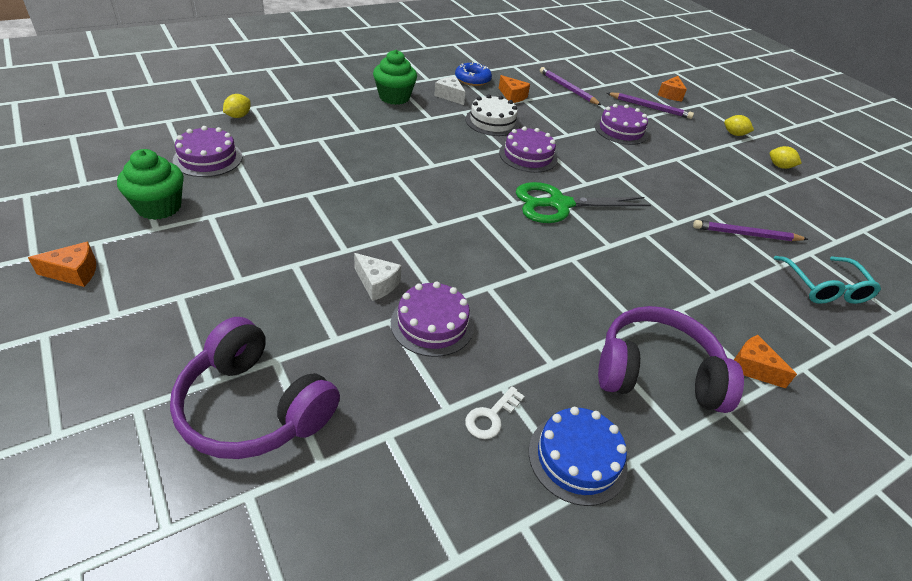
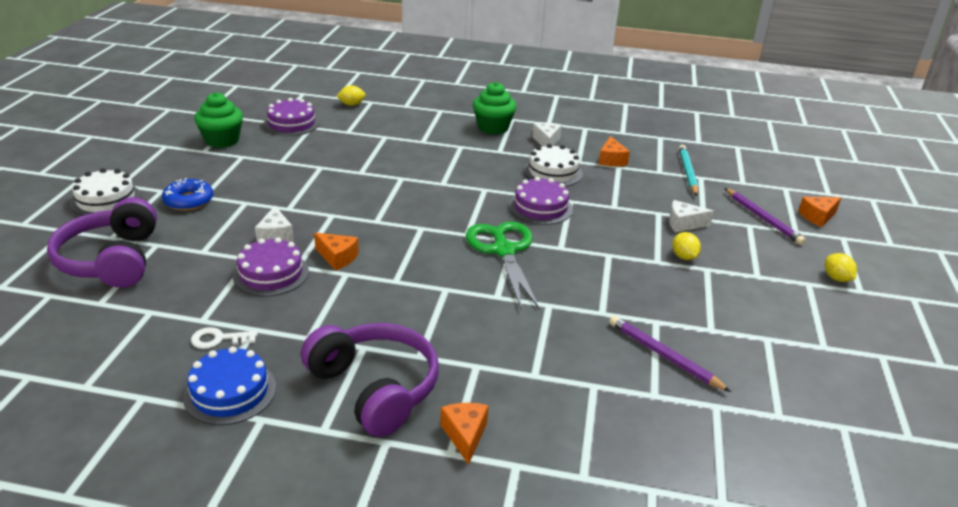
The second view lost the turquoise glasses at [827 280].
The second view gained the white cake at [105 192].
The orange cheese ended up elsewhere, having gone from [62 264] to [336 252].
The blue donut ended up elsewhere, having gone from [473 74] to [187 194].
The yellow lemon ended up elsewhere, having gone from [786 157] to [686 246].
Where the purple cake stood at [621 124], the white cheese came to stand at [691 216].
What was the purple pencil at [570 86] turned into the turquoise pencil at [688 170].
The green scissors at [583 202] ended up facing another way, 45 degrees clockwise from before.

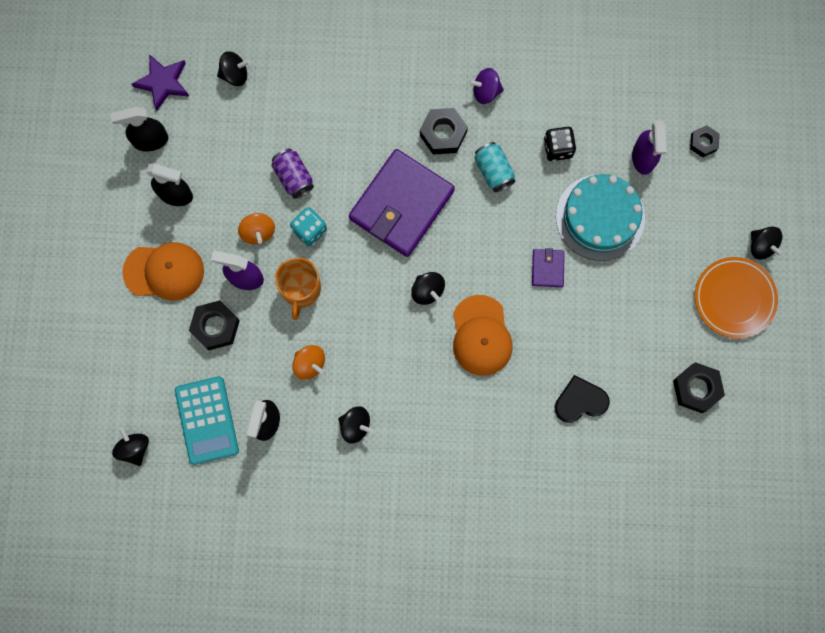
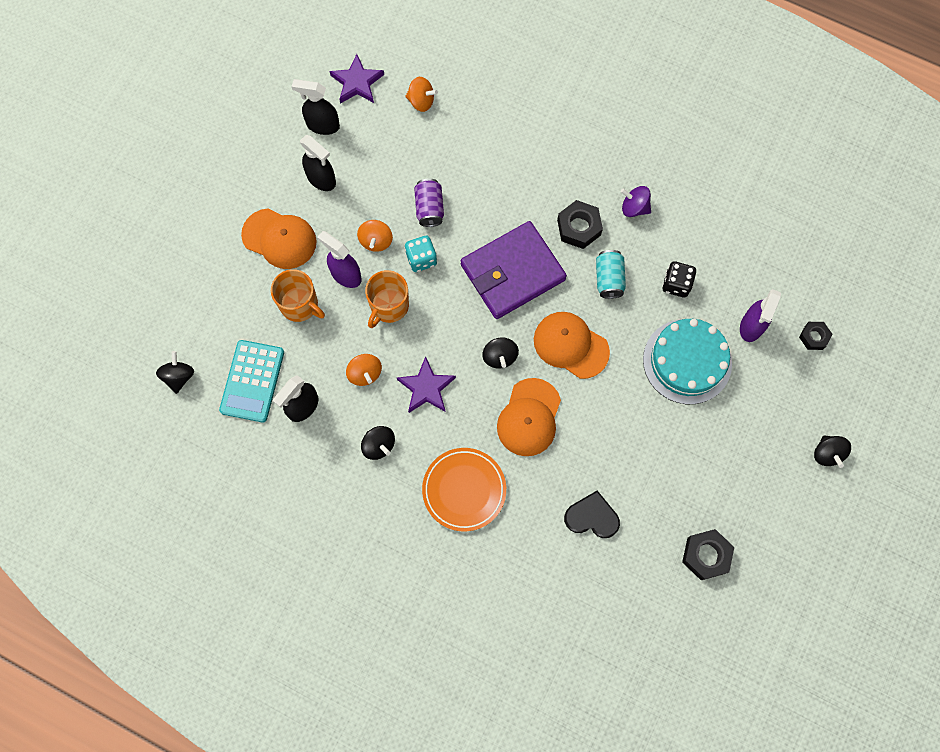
The second view lost the purple wallet at [548 267].
The second view gained the purple star at [426 384].
The second view gained the orange cap at [572 345].
The orange plate ended up elsewhere, having gone from [736 298] to [464 489].
Where the black nut stood at [214 325], the orange mug came to stand at [298 295].
What was the black spinning top at [233 68] turned into the orange spinning top at [421 94].

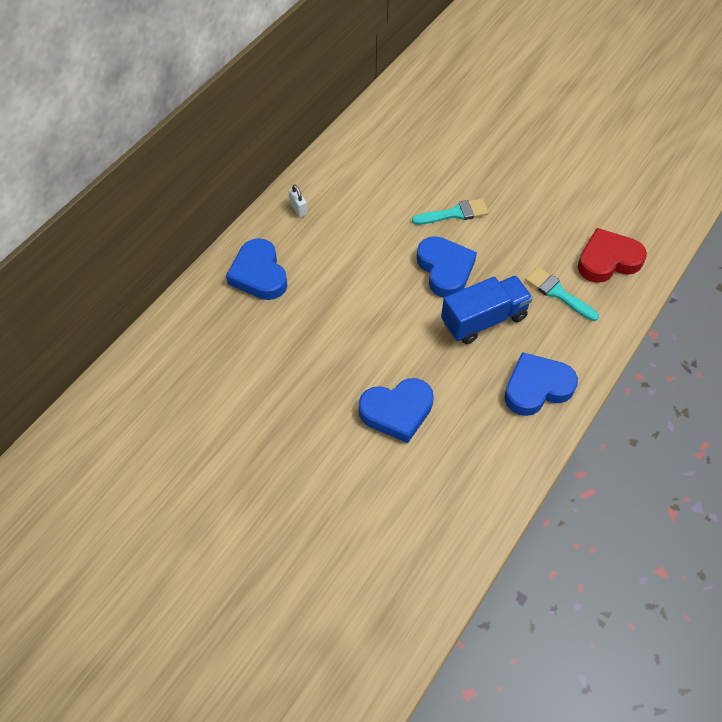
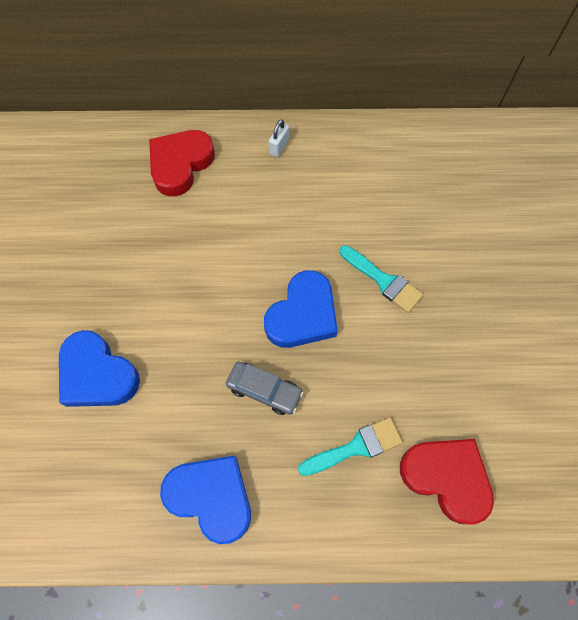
Where the blue truck stood at [487 310], the grey car came to stand at [265 388].
What was the blue heart at [256 269] turned into the red heart at [182 163].
The turquoise brush at [562 294] ended up facing another way, 60 degrees clockwise from before.

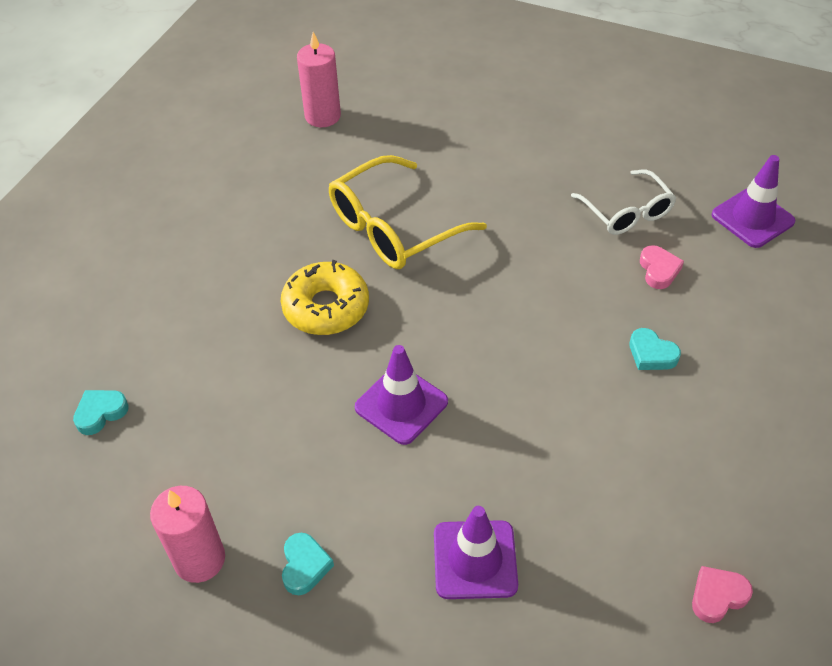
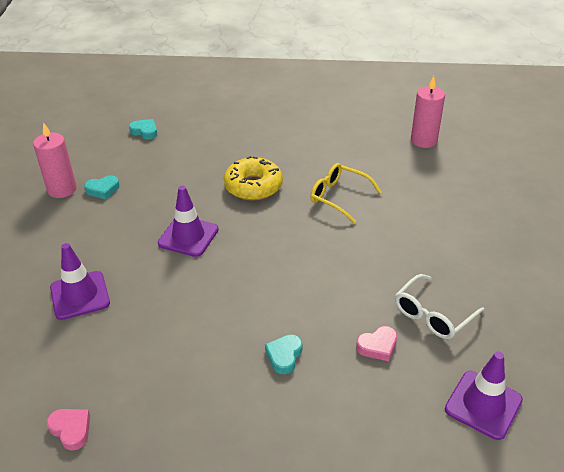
The turquoise heart ended up elsewhere, having gone from [308 564] to [102 187].
The size of the yellow glasses at [408 212] changed by a factor of 0.64.

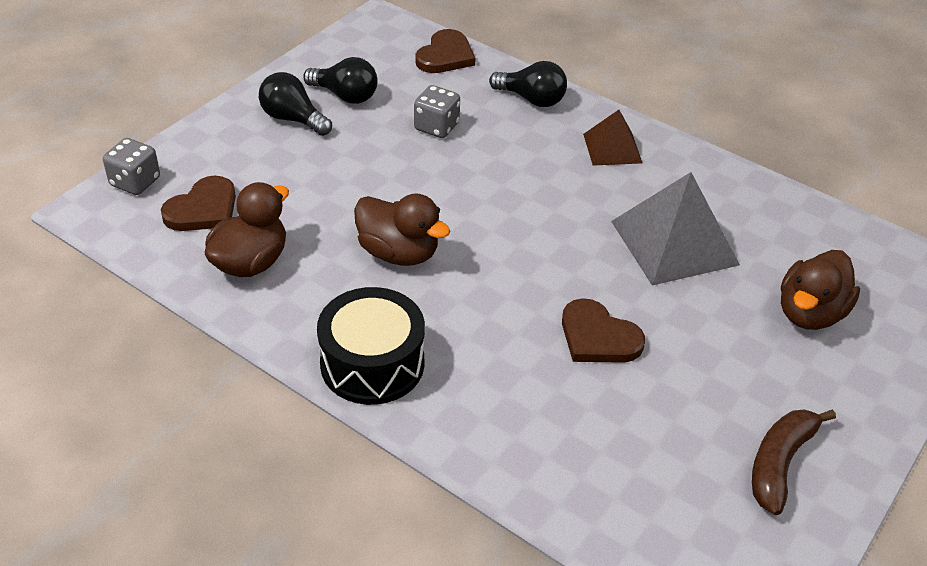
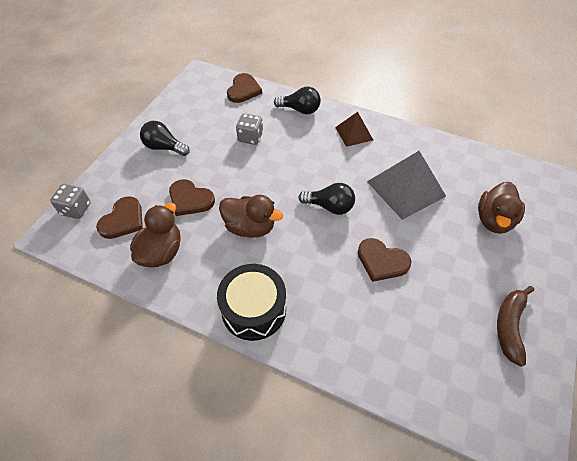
The second view gained the brown heart at [192 197].
The black light bulb ended up elsewhere, having gone from [340 80] to [326 199].

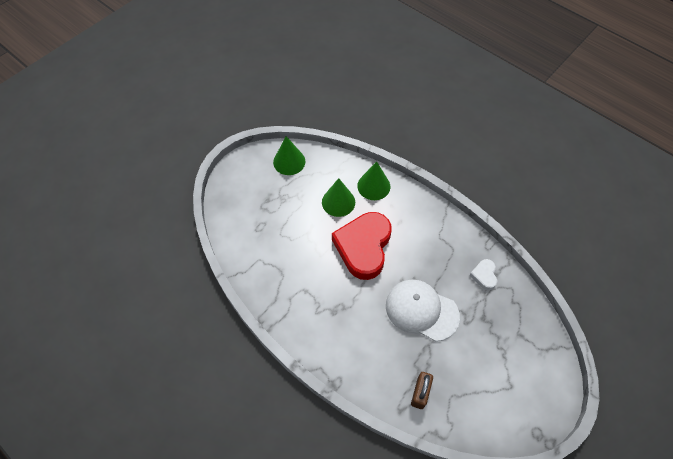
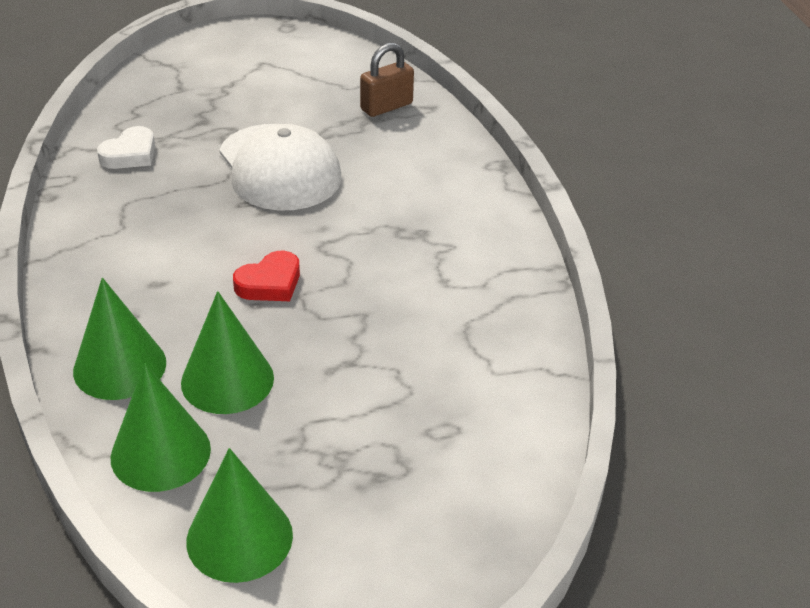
The second view gained the green cone at [161 427].
The size of the red heart at [361 246] changed by a factor of 0.44.

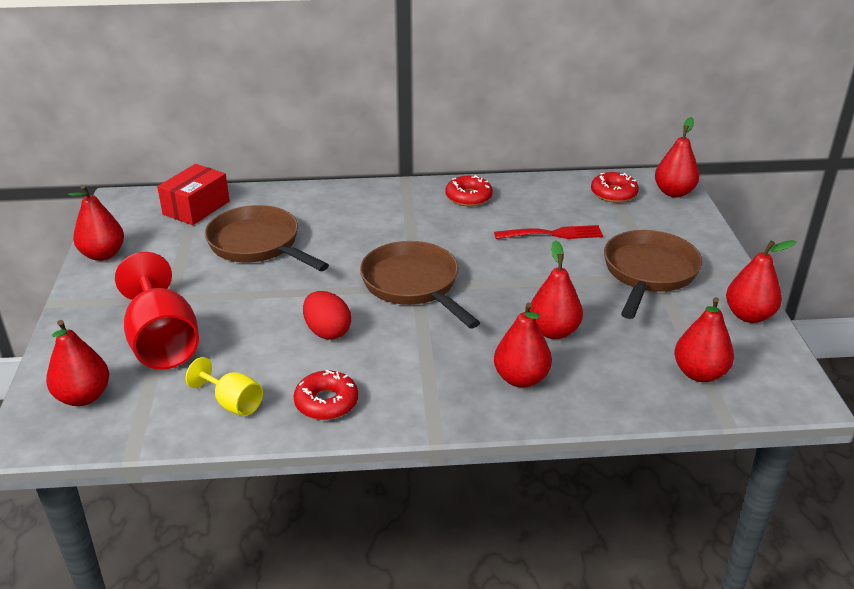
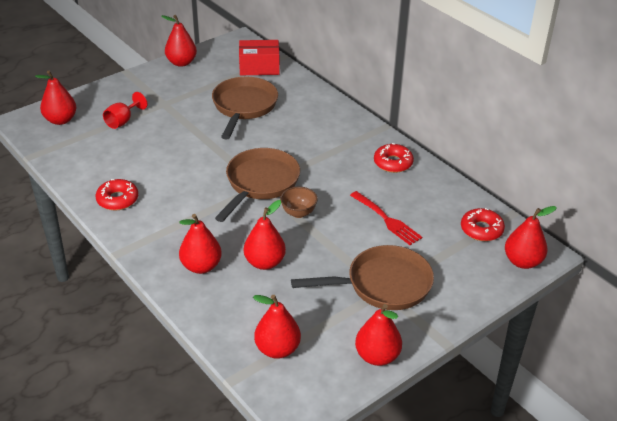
The second view lost the yellow goblet at [224 386].
The second view lost the red egg at [327 315].
The second view gained the brown bowl at [299 202].
The size of the red goblet at [157 311] changed by a factor of 0.53.

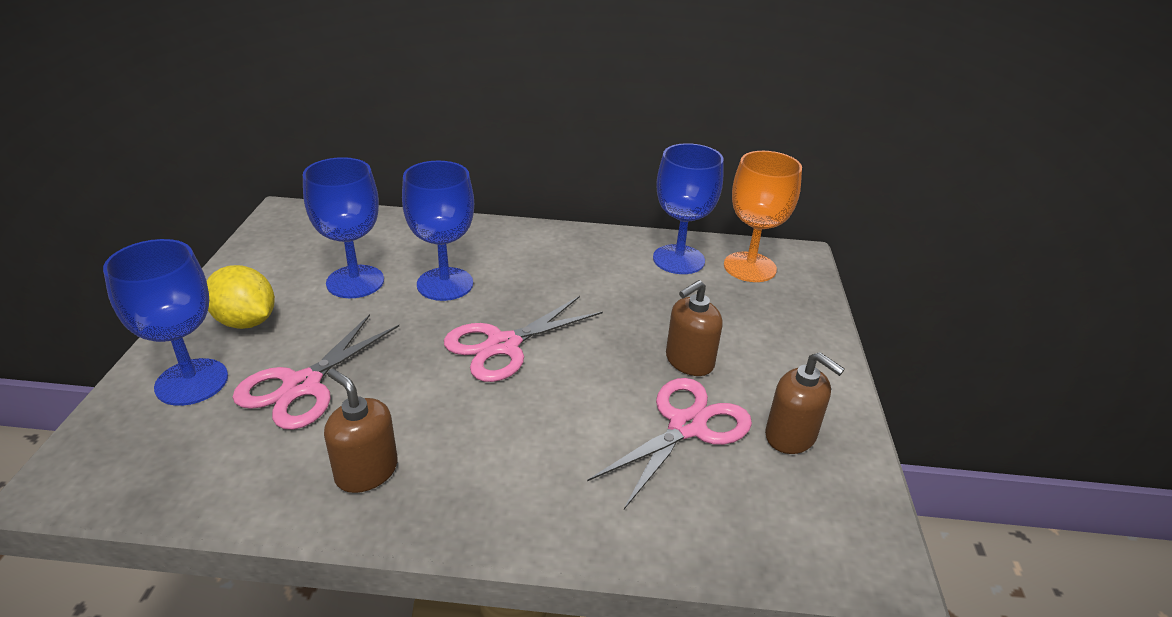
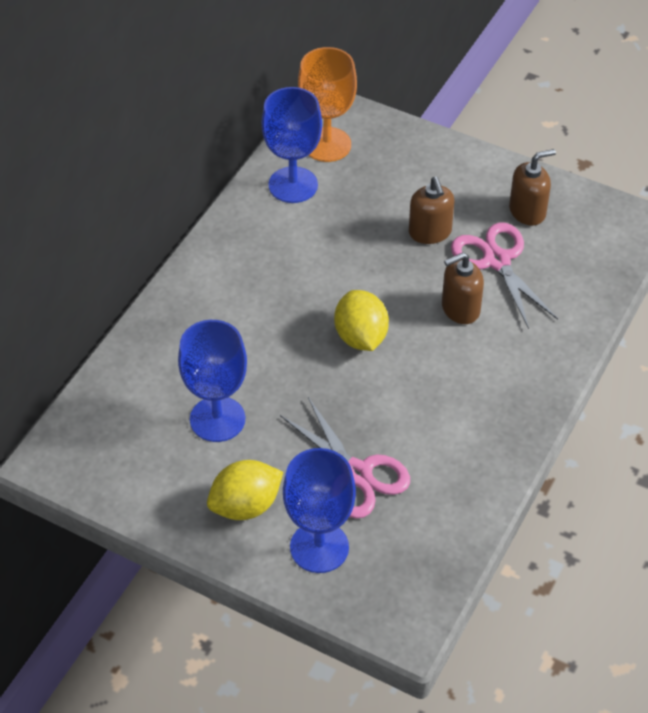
The second view lost the blue goblet at [438 231].
The brown soap dispenser ended up elsewhere, having gone from [361 431] to [463 288].
Where the pink scissors stood at [523 339], the yellow lemon came to stand at [361 320].

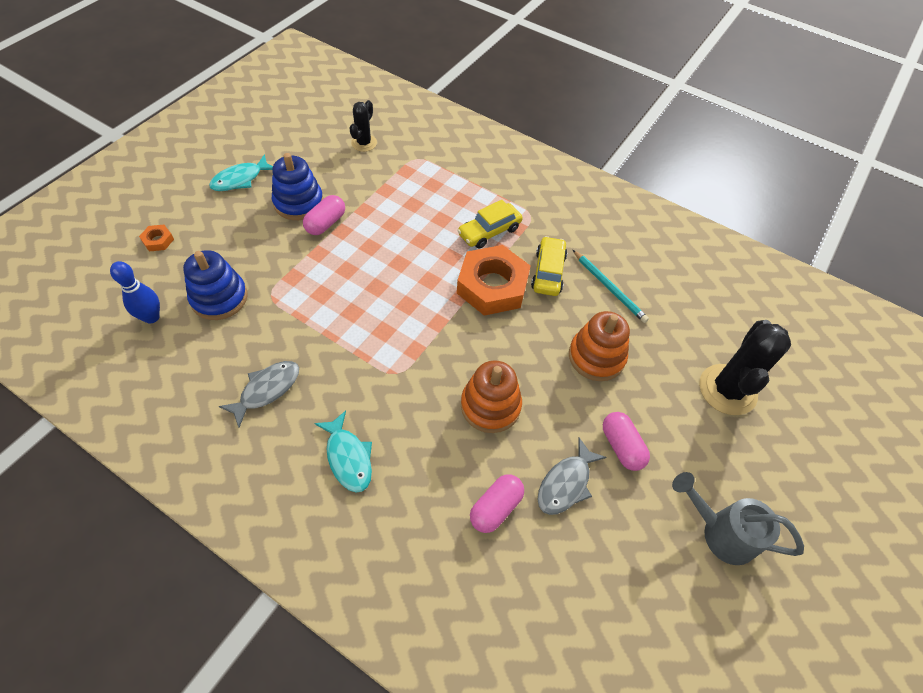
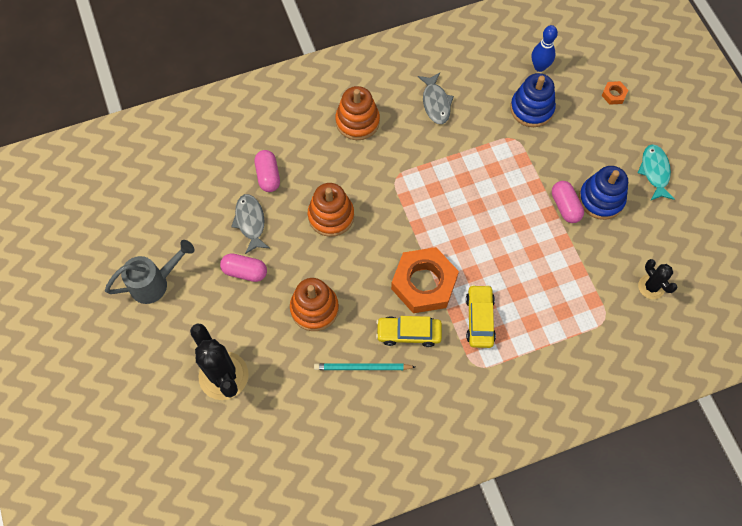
Where the turquoise fish stood at [343 452], the orange stacking toy came to stand at [357 113].
The yellow car at [549 266] ended up facing another way, 135 degrees clockwise from before.

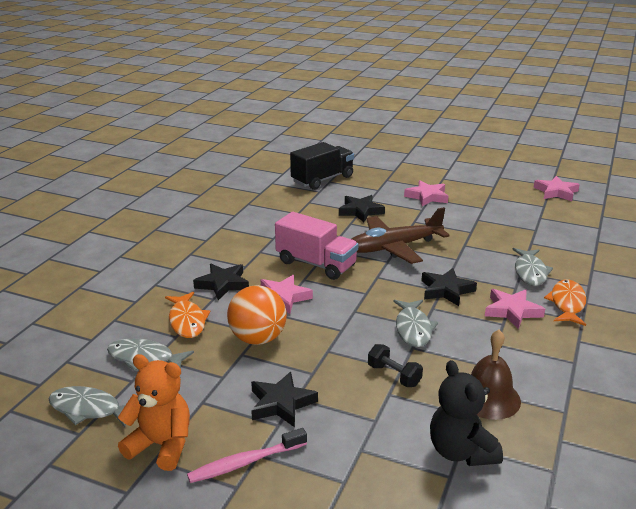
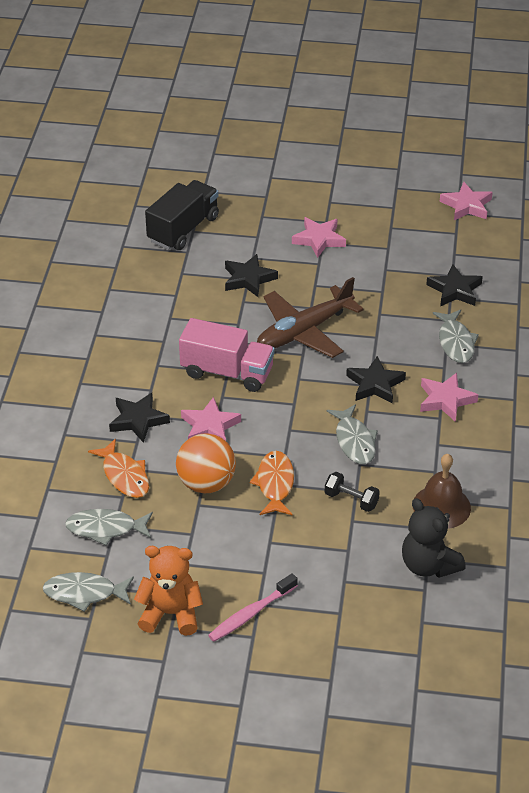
The black star ended up elsewhere, having gone from [284 399] to [454 285].
The orange fish ended up elsewhere, having gone from [565 302] to [272 483].

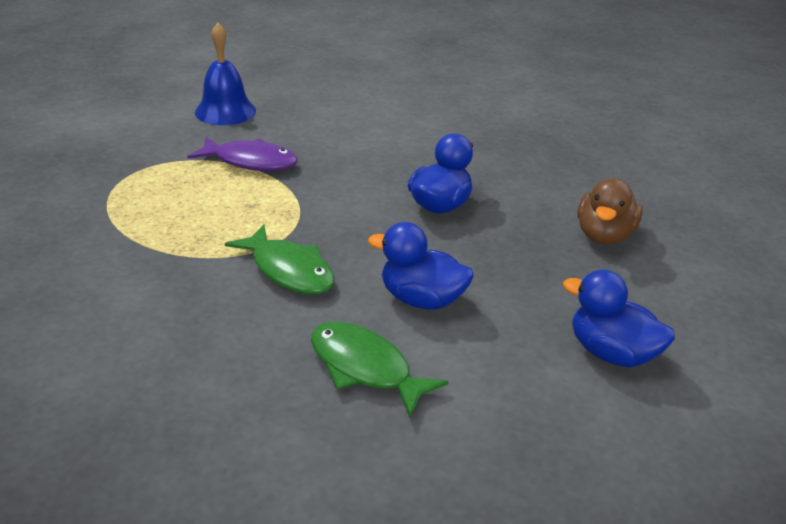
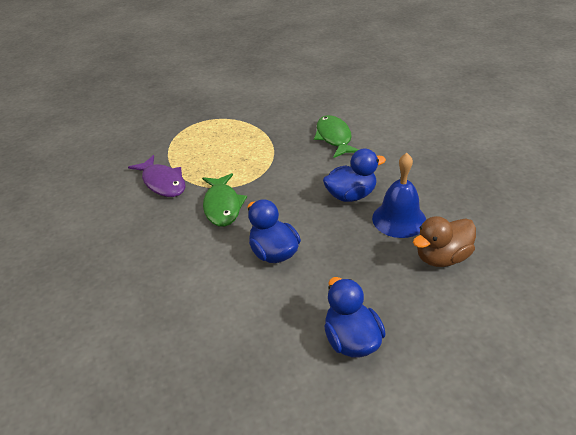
The purple fish ended up elsewhere, having gone from [242 154] to [157 176].
The blue bell ended up elsewhere, having gone from [225 74] to [399 195].
The green fish ended up elsewhere, having gone from [379 369] to [336 136].

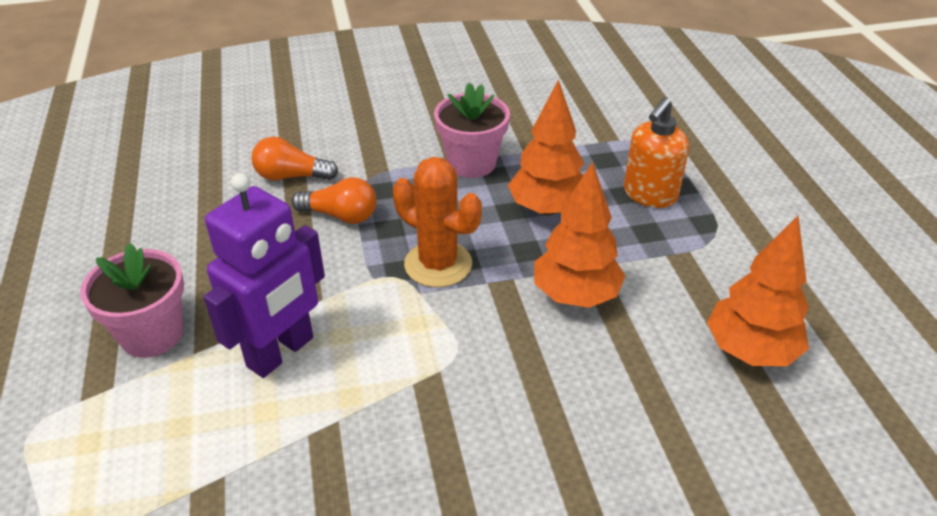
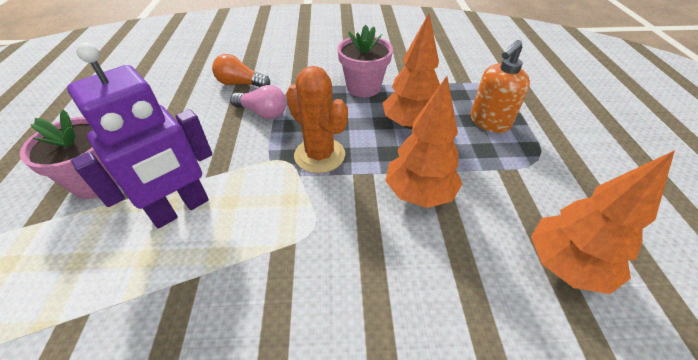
What was the orange light bulb at [333 200] turned into the pink light bulb at [258 102].

